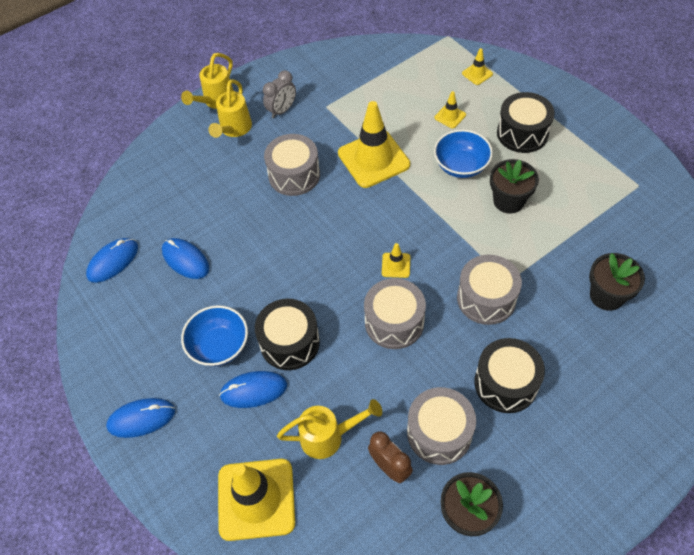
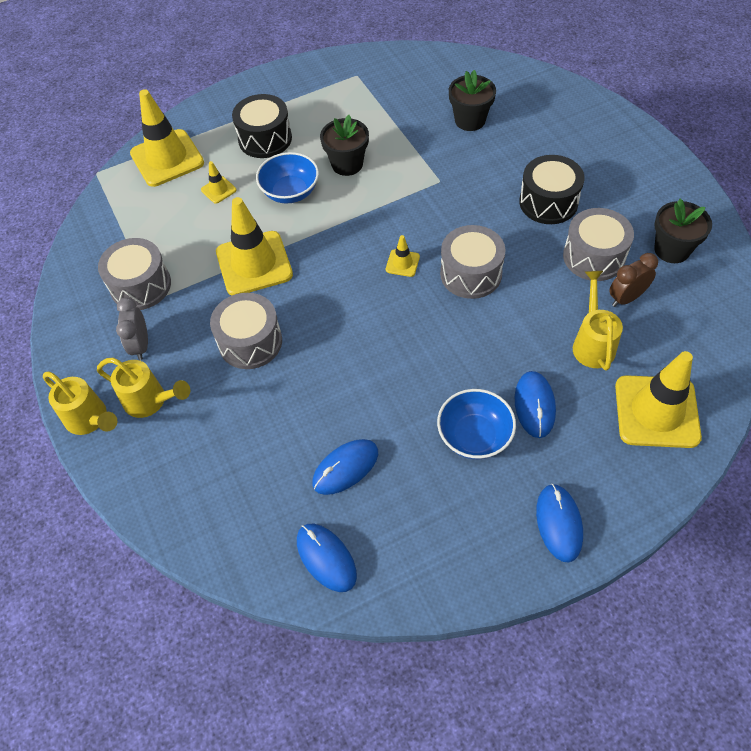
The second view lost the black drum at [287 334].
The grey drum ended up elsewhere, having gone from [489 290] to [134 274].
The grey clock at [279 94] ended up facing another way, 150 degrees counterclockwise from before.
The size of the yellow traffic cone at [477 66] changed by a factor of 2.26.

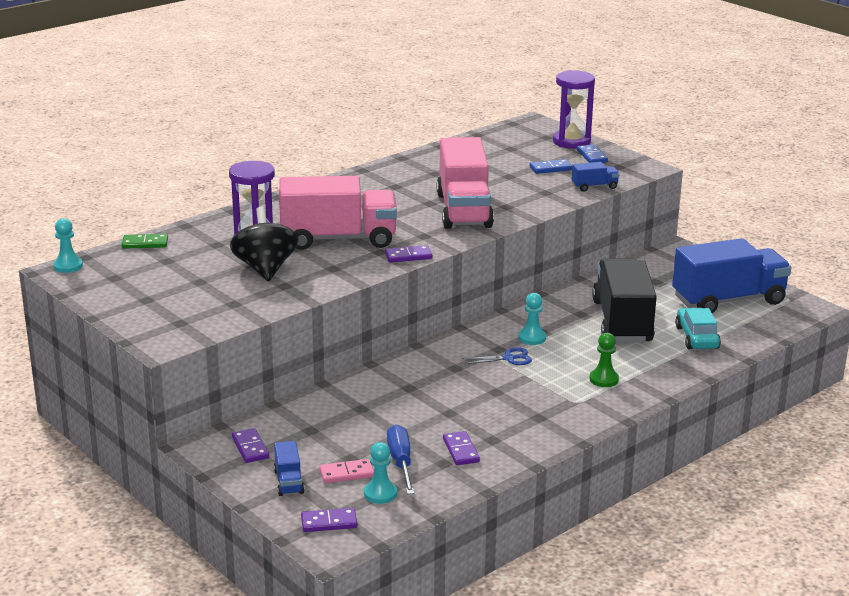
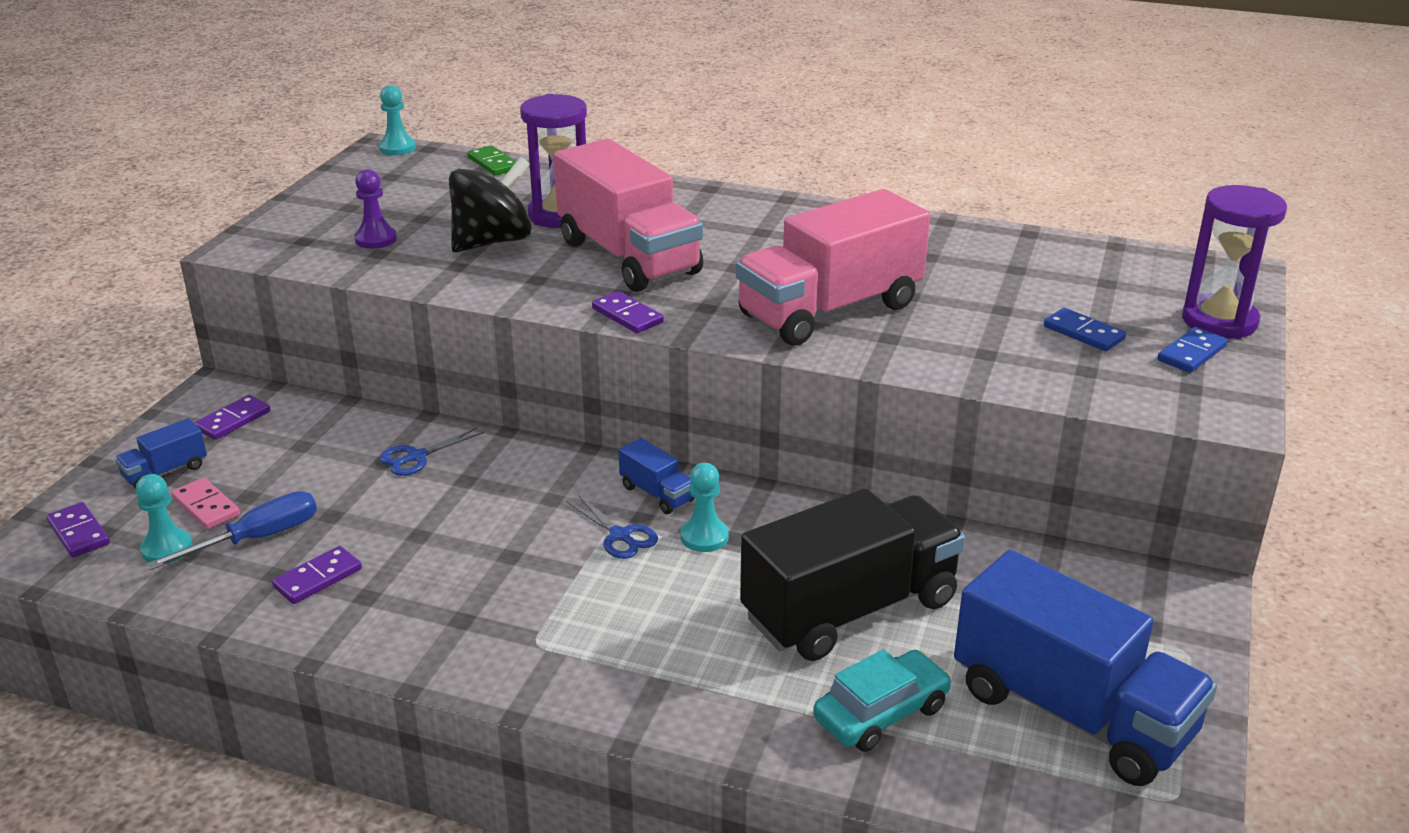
The second view lost the green pawn at [604 360].
The second view gained the purple pawn at [375 209].
The second view gained the blue scissors at [432 451].
The blue truck ended up elsewhere, having gone from [595 177] to [657 476].

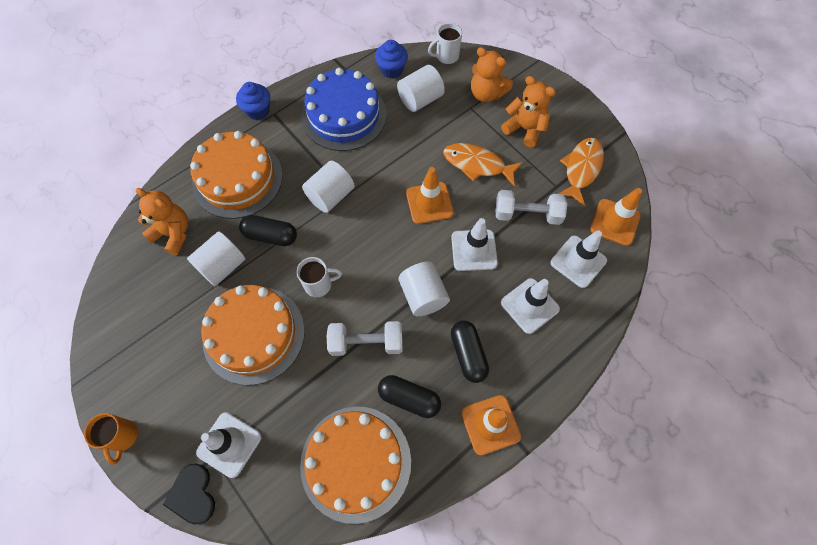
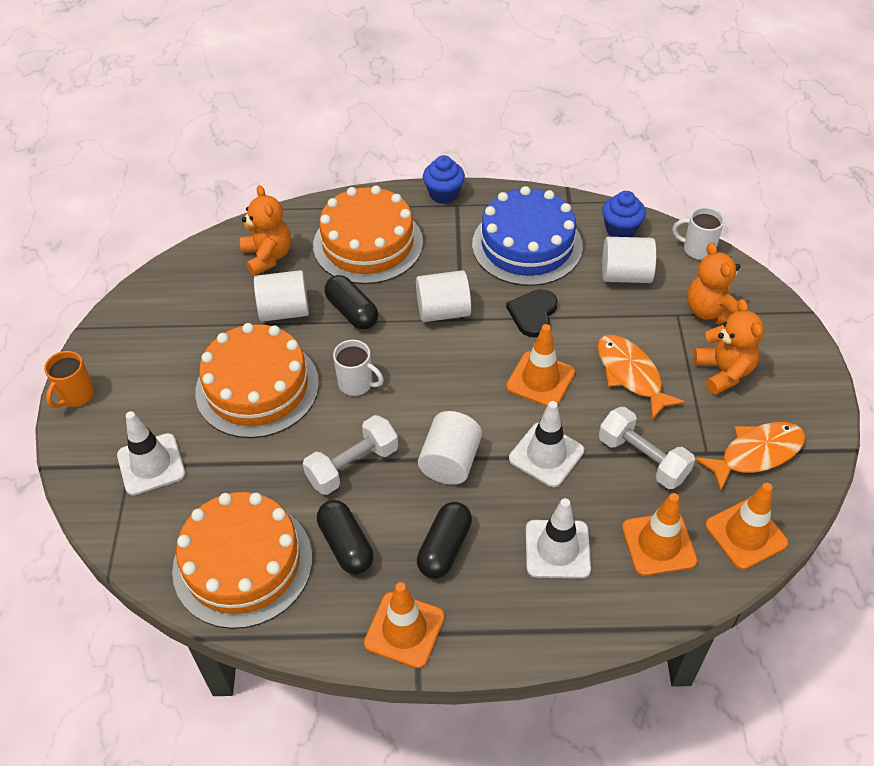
The black heart ended up elsewhere, having gone from [189 494] to [532 313].
What was the white traffic cone at [578 259] turned into the orange traffic cone at [659 534].
The white dumbbell at [364 338] ended up facing another way, 75 degrees counterclockwise from before.

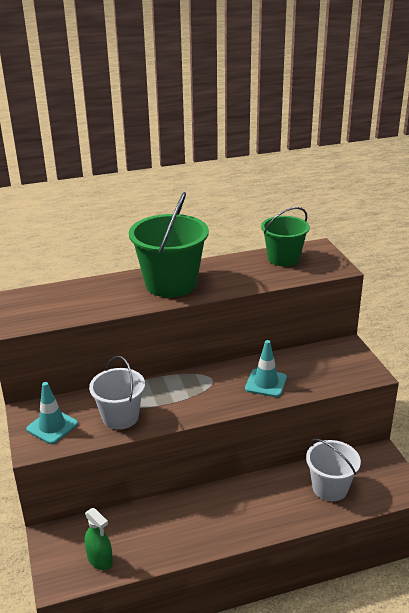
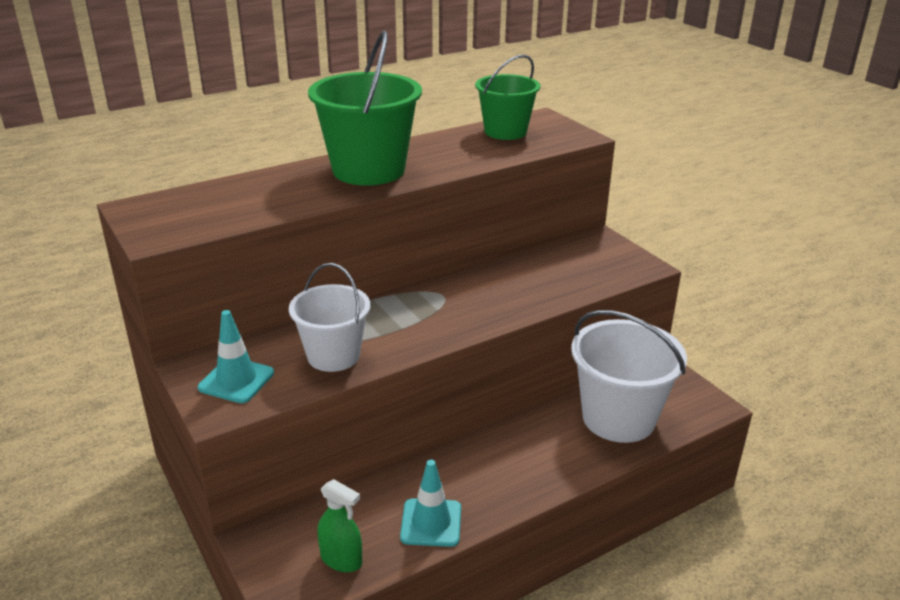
The turquoise traffic cone ended up elsewhere, having gone from [266 368] to [430 503].
The size of the white bucket at [333 470] changed by a factor of 1.54.

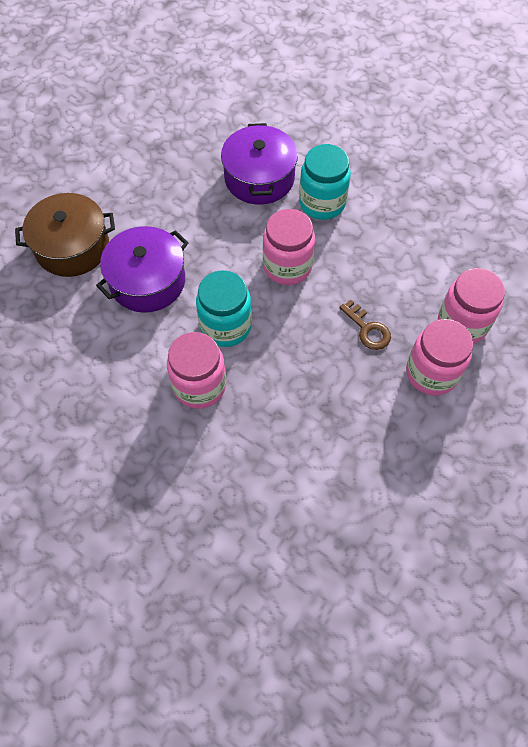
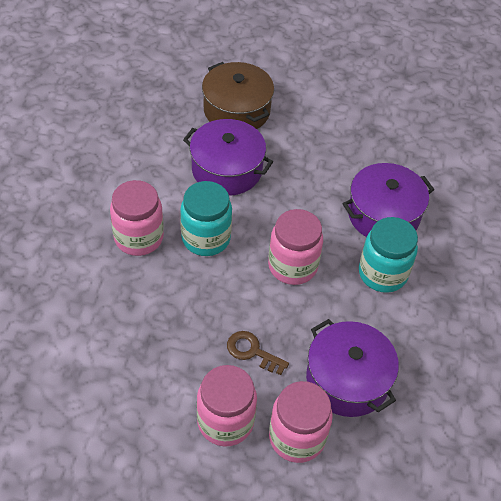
The second view gained the purple pot at [352 368].
The brown key at [365 325] ended up facing another way, 90 degrees clockwise from before.

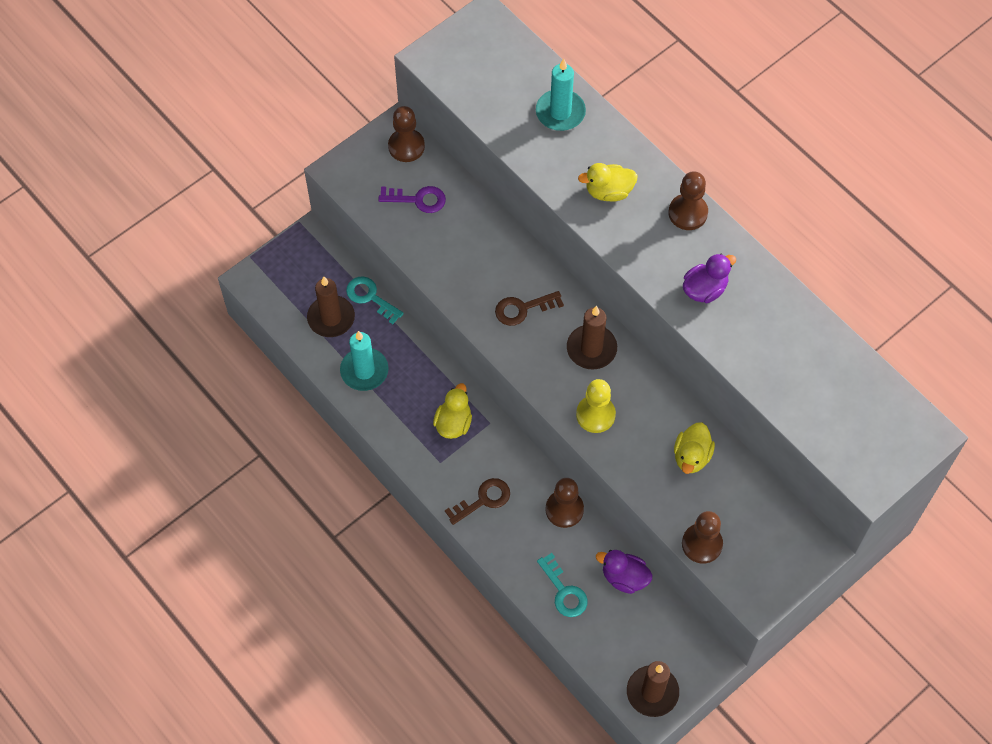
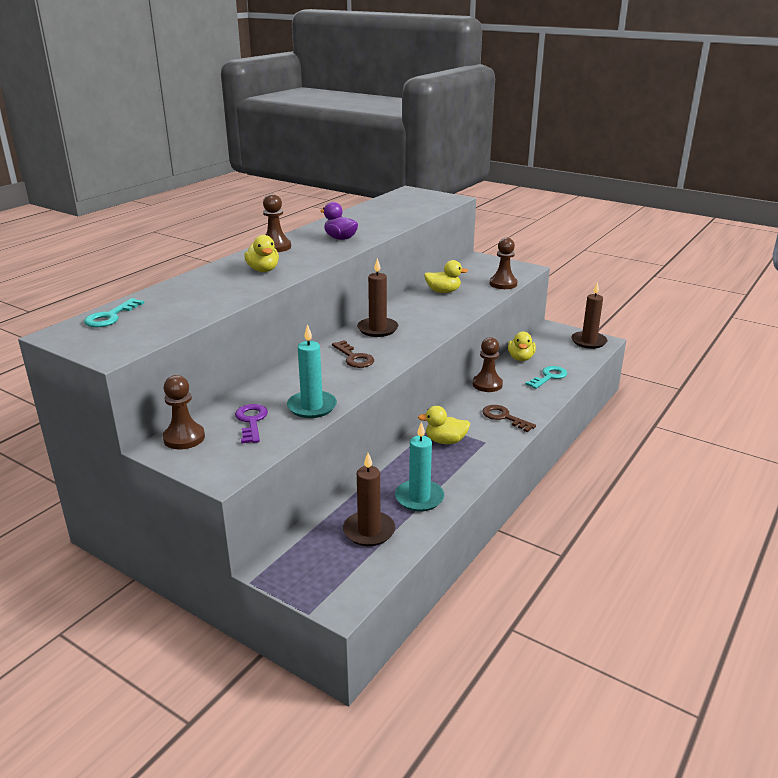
The second view lost the yellow pawn at [596 406].
The turquoise key ended up elsewhere, having gone from [375 300] to [114 312].
The turquoise candle ended up elsewhere, having gone from [561 95] to [312 371].
What was the purple duck at [624 572] turned into the yellow duck at [522 346].

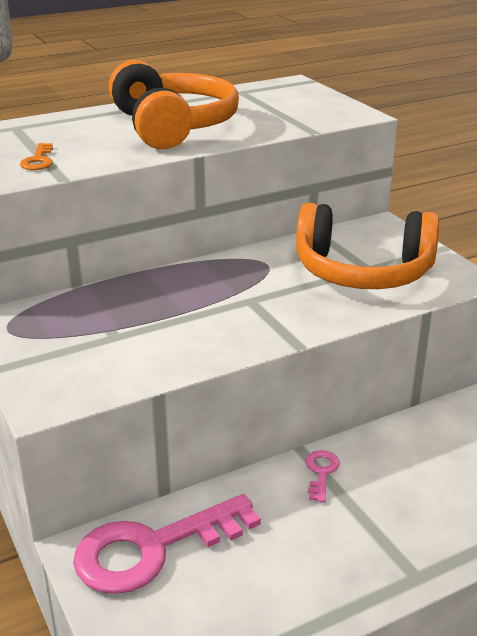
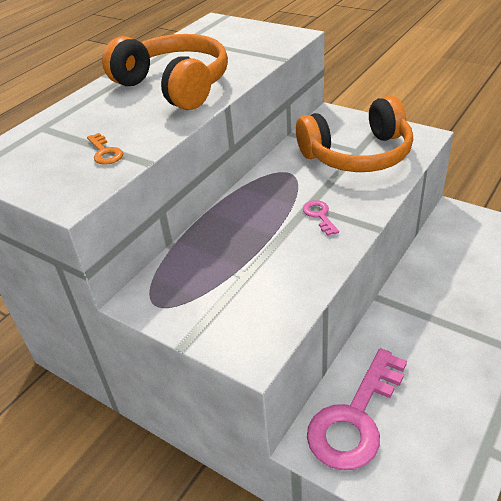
The pink key ended up elsewhere, having gone from [323 476] to [321 218].

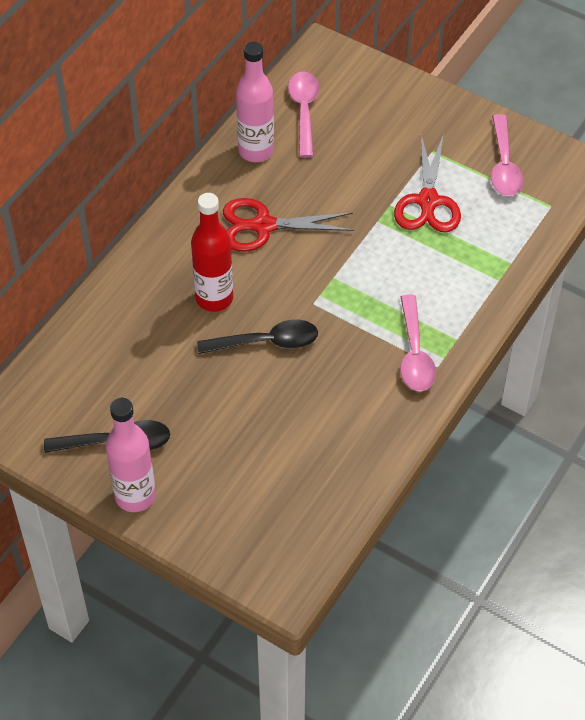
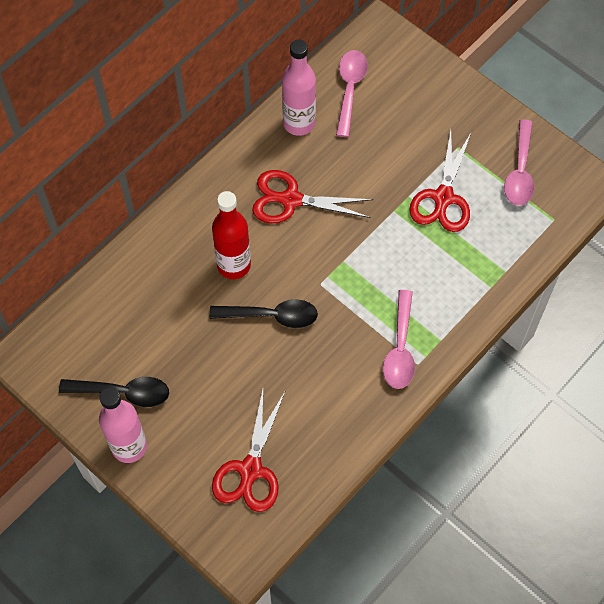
The second view gained the red scissors at [248 450].

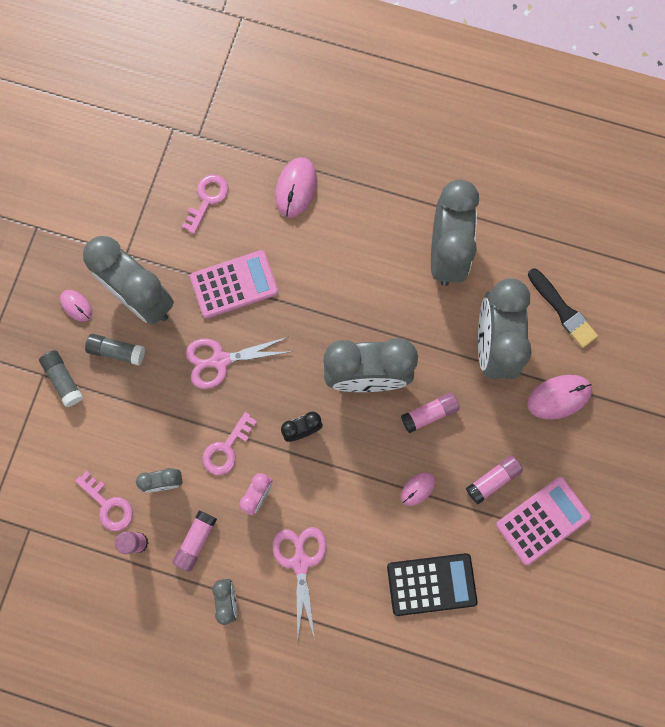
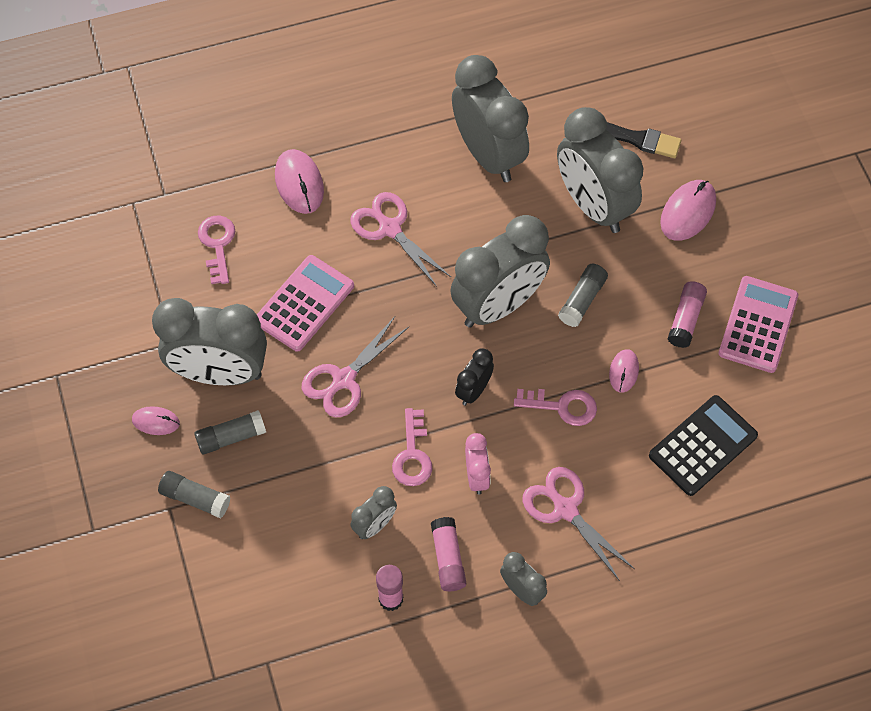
The second view gained the pink scissors at [400 239].
The pink key ended up elsewhere, having gone from [104 501] to [555 407].
What was the pink glue stick at [430 412] turned into the grey glue stick at [583 295].

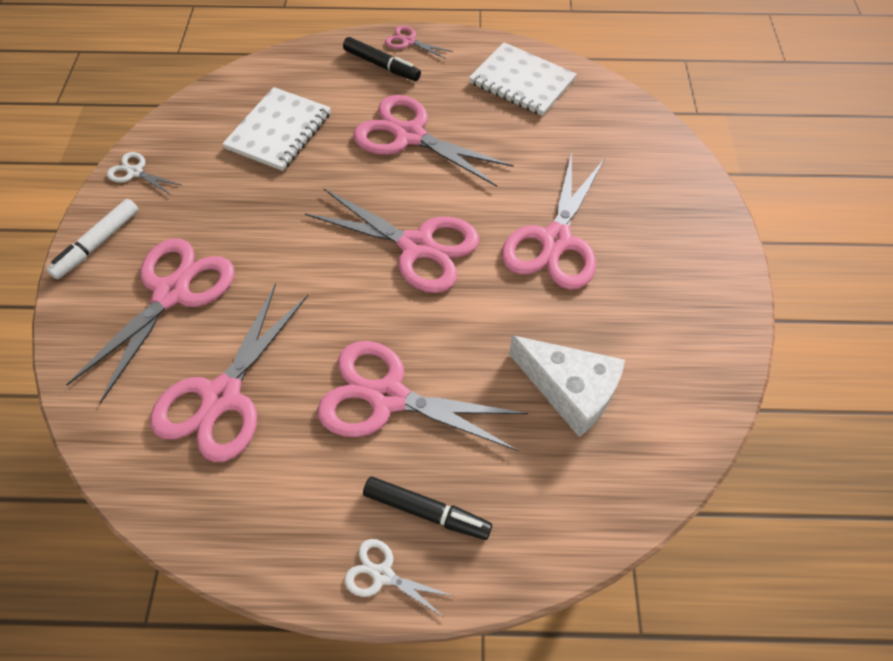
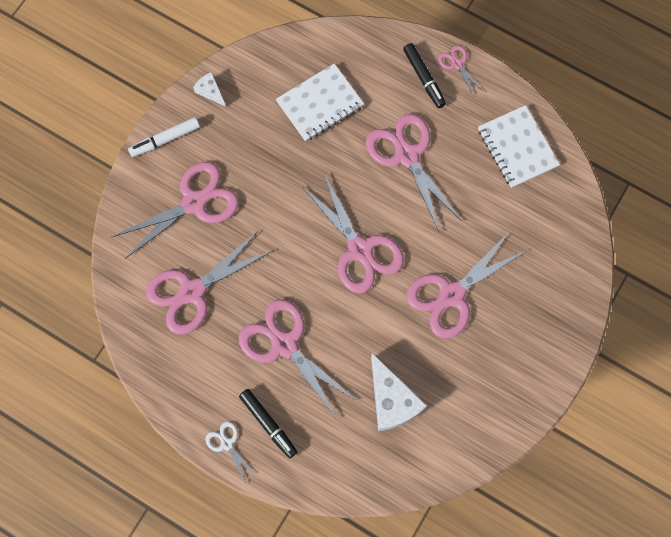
Where the white scissors stood at [144 173], the white cheese came to stand at [209 89].

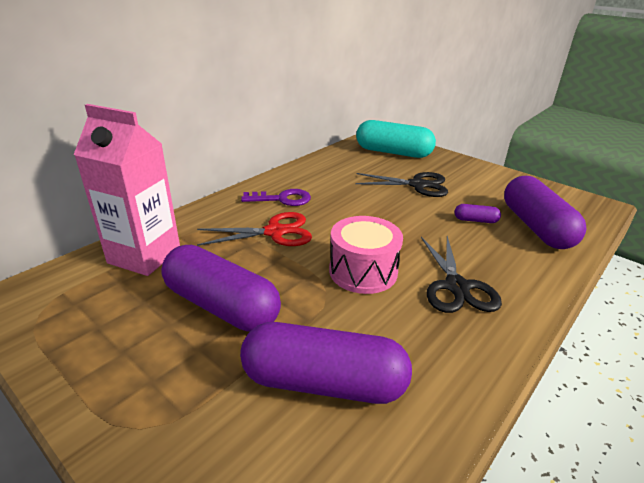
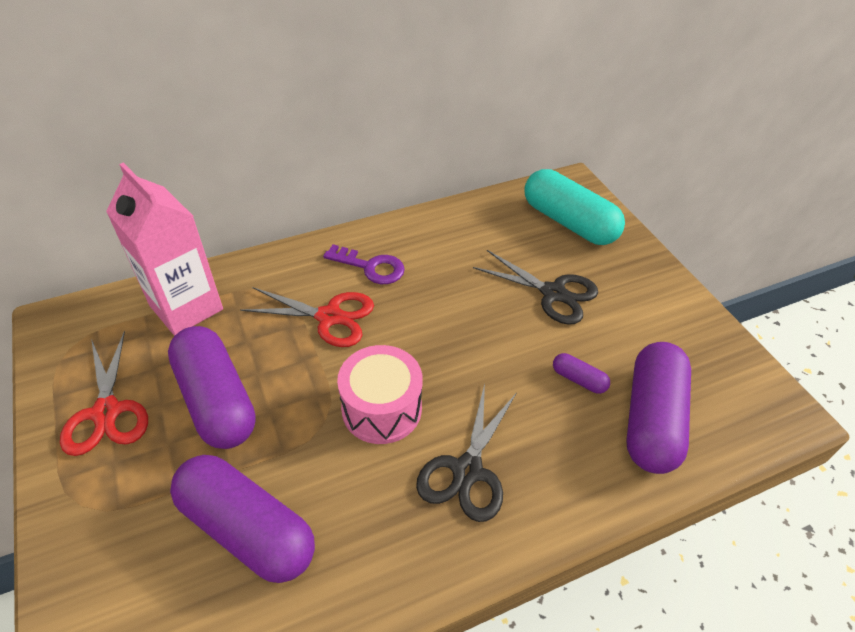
The second view gained the red scissors at [104 393].

